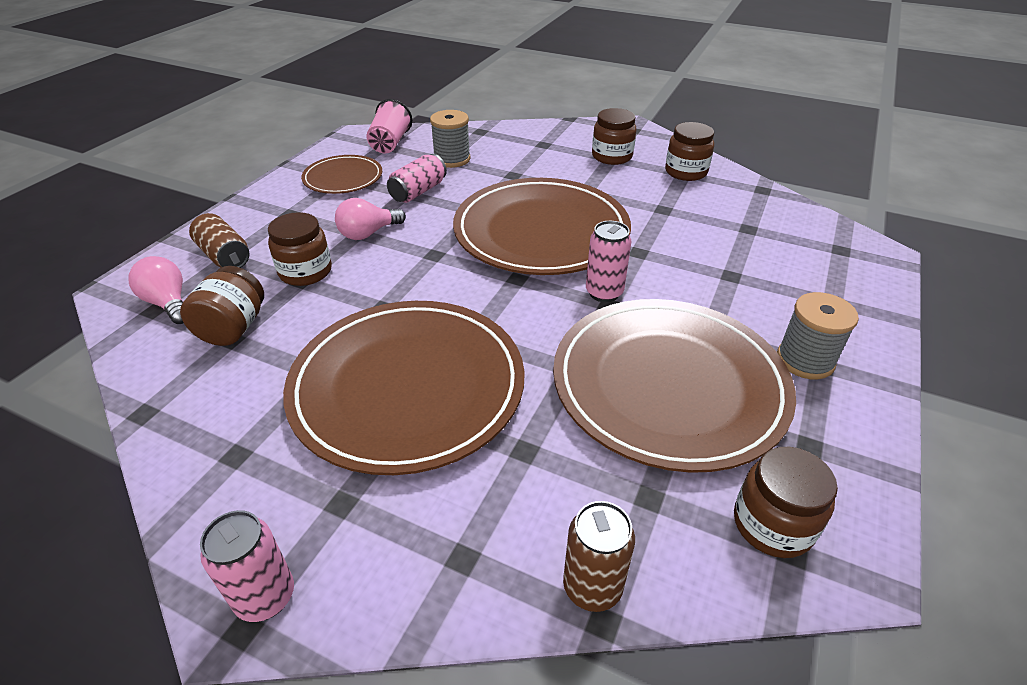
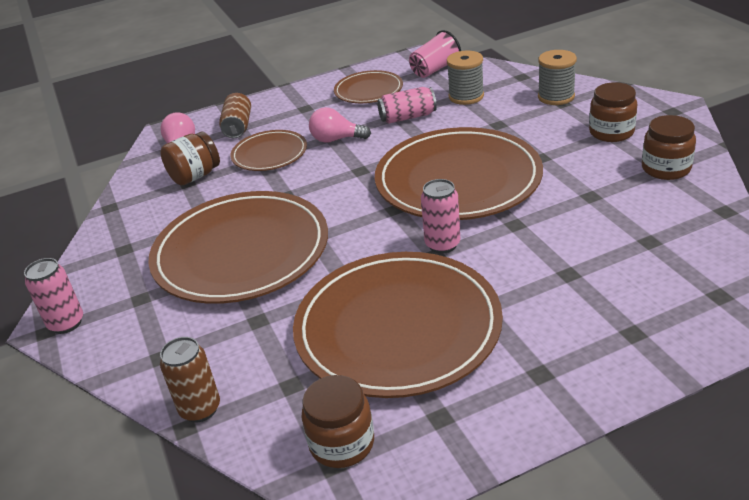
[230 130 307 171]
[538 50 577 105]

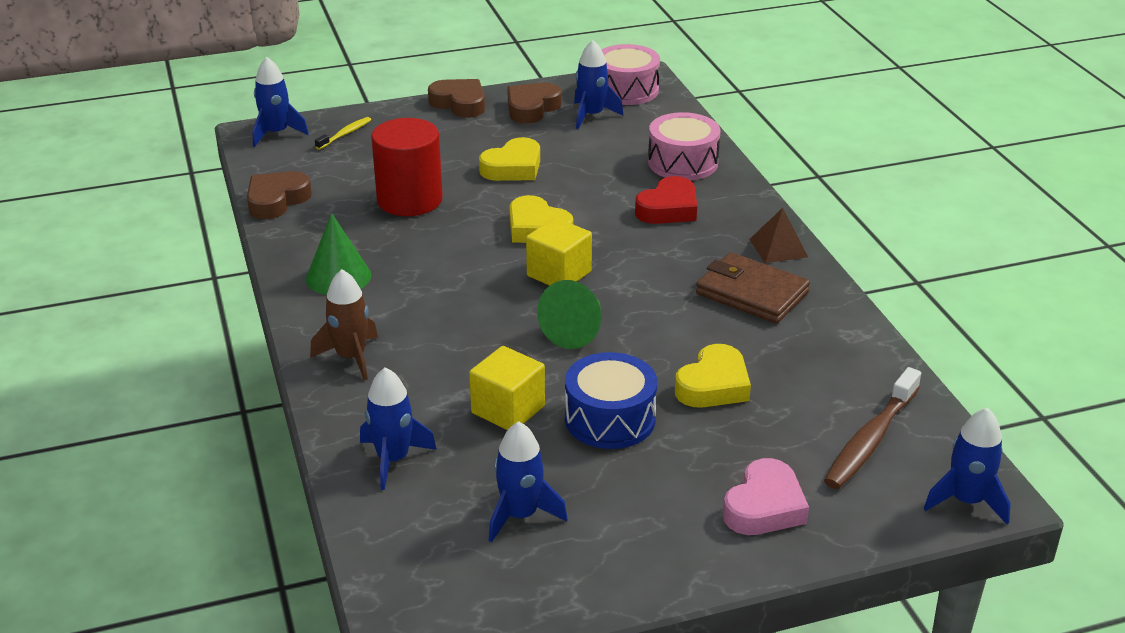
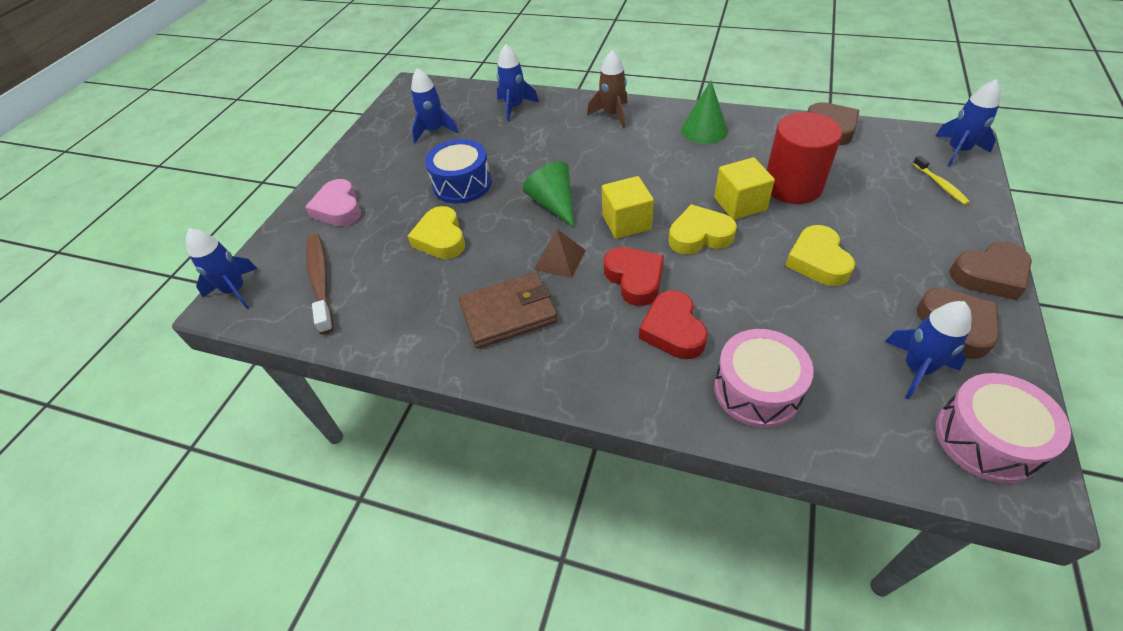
[534 229 586 278]
[604 247 664 306]
[714 157 775 220]

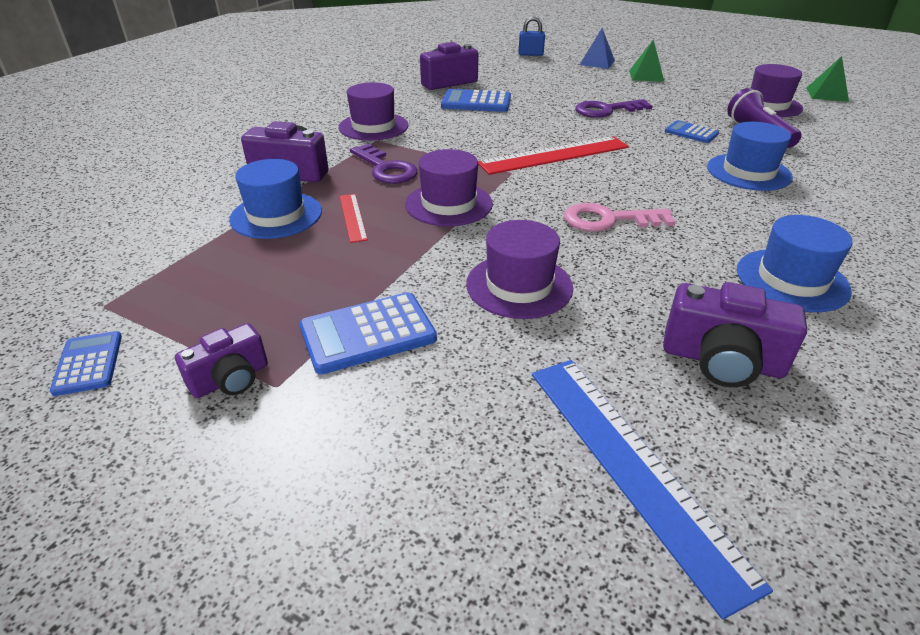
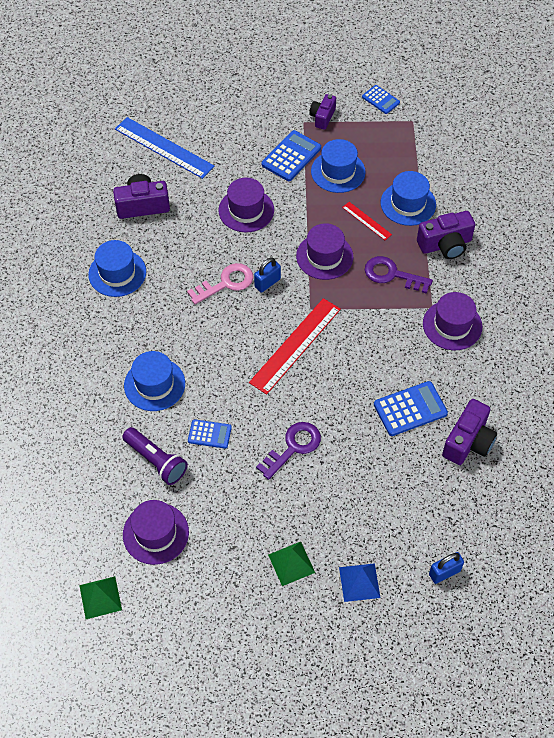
[254 258 281 293]
[311 139 366 193]

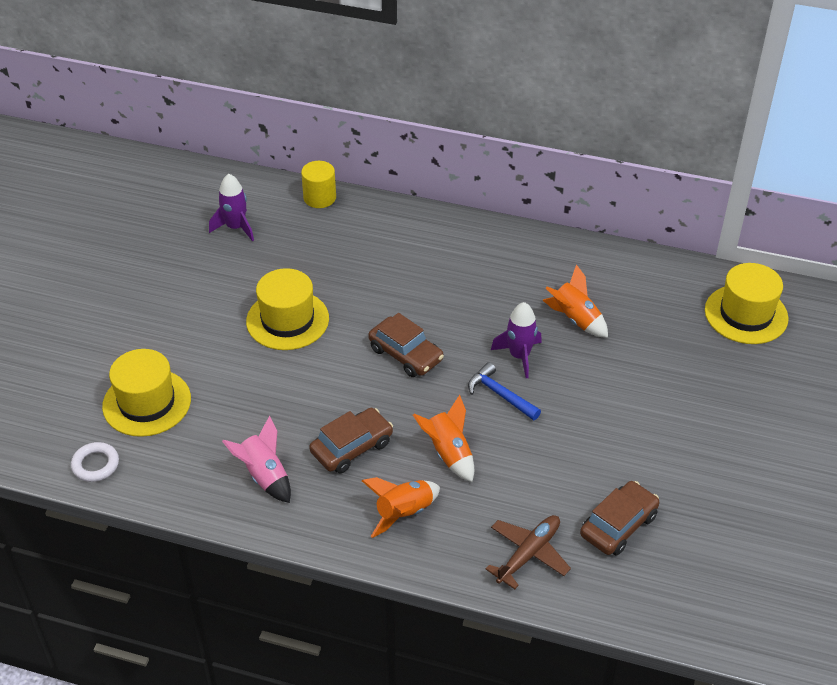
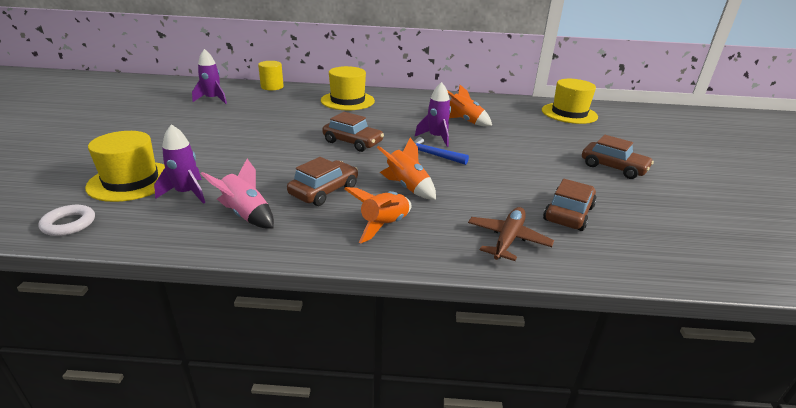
[154 124 205 204]
[321 66 375 110]
[582 135 654 179]

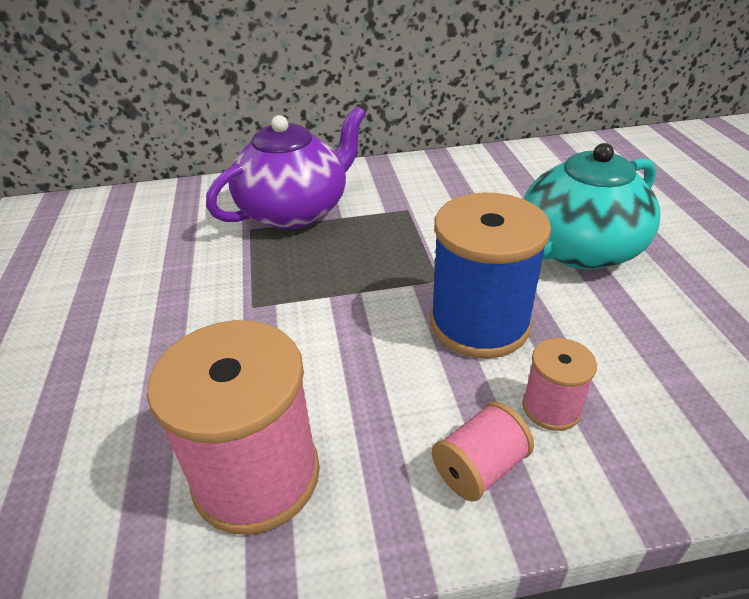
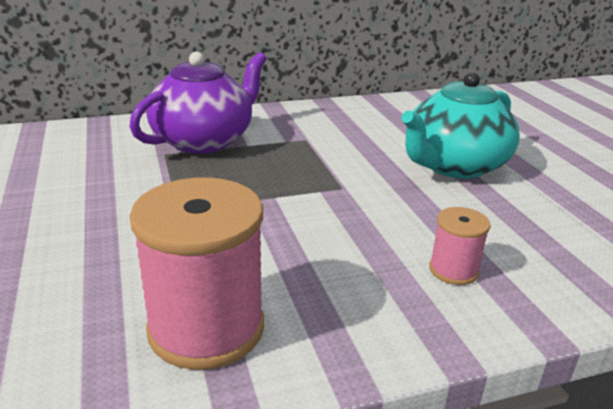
[430 193 551 358] (first image)
[432 402 534 502] (first image)

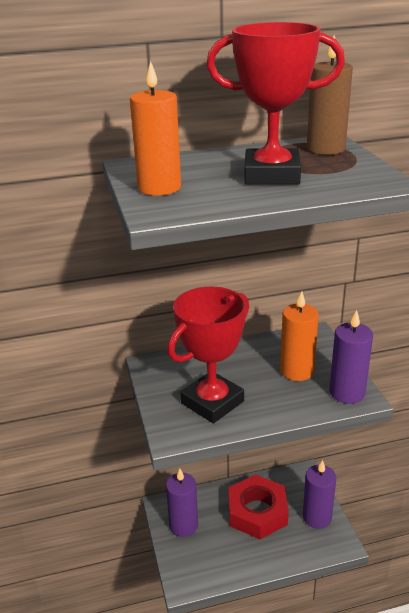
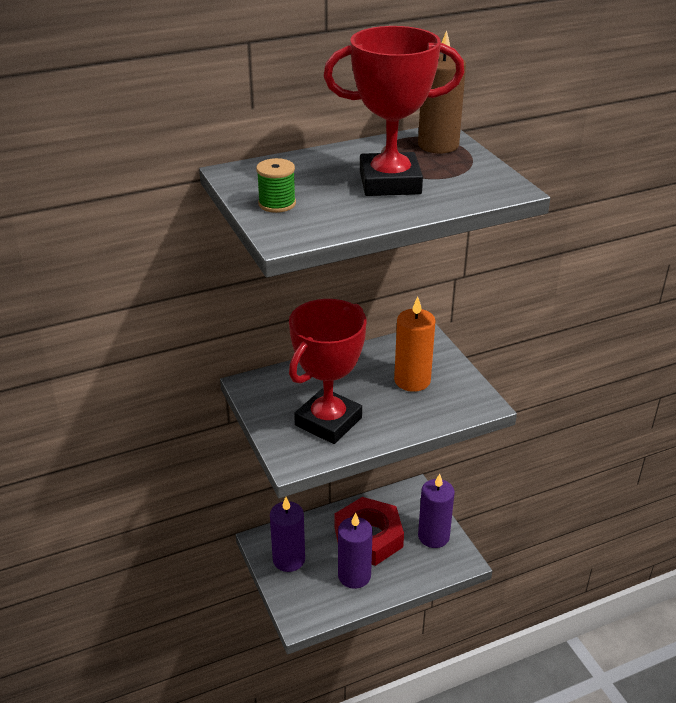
[256 158 296 213]
[338 512 373 589]

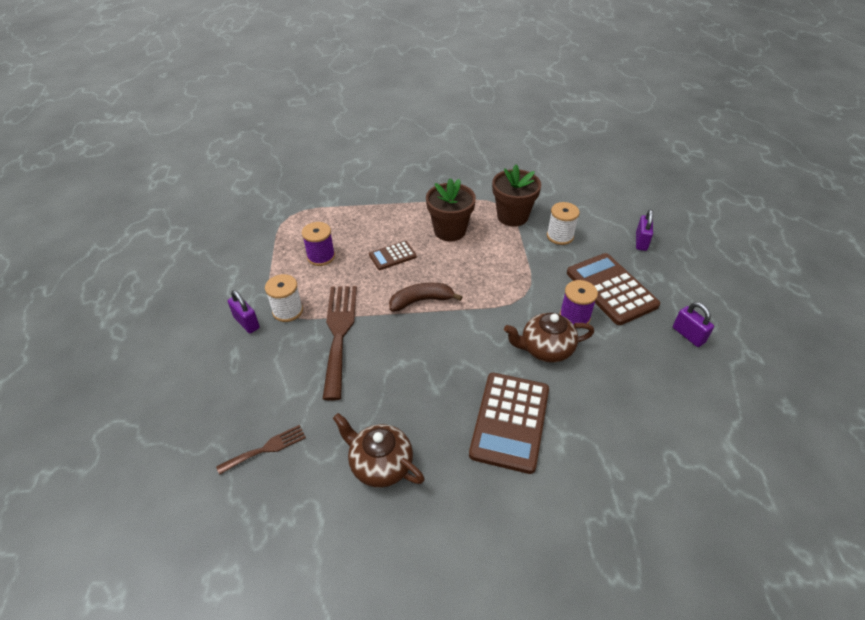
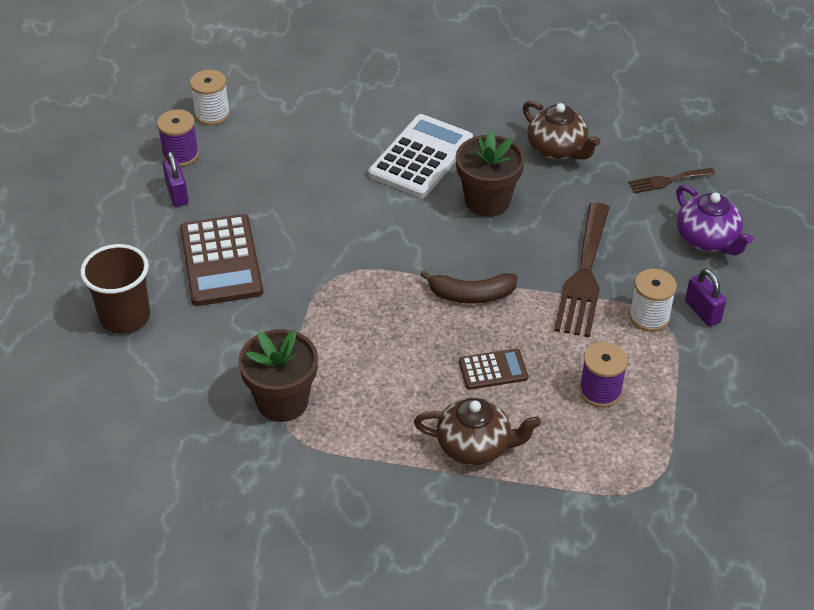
[80 244 150 334]
[157 109 199 167]
[190 70 230 125]
[368 114 473 198]
[414 397 541 465]
[456 130 525 217]
[676 185 753 255]

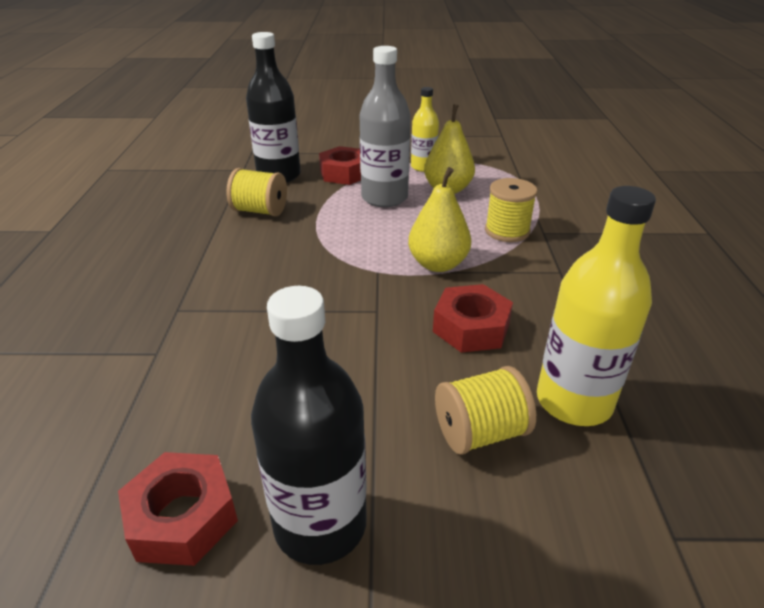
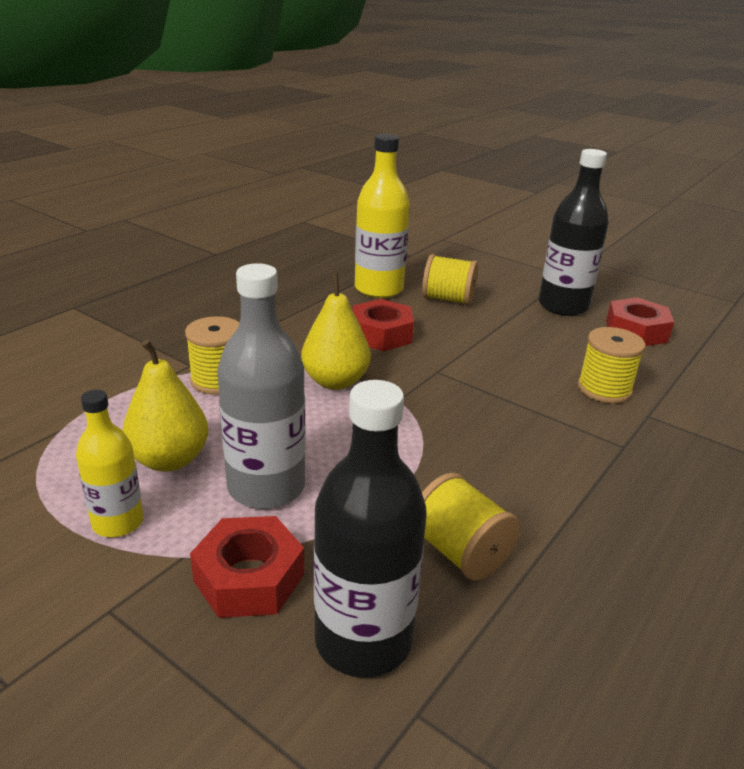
[578 327 646 404]

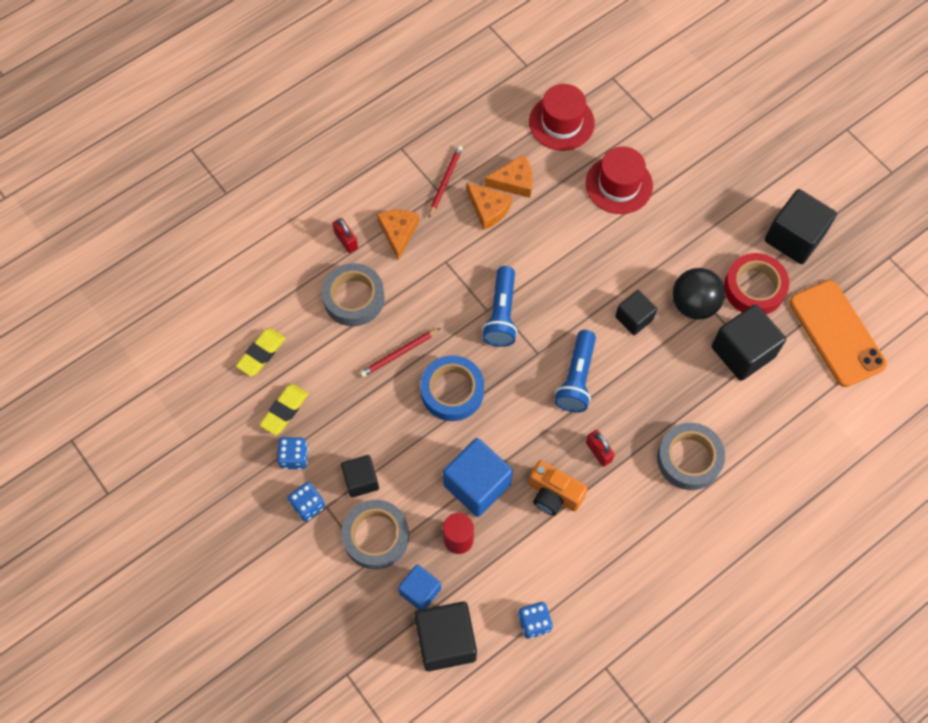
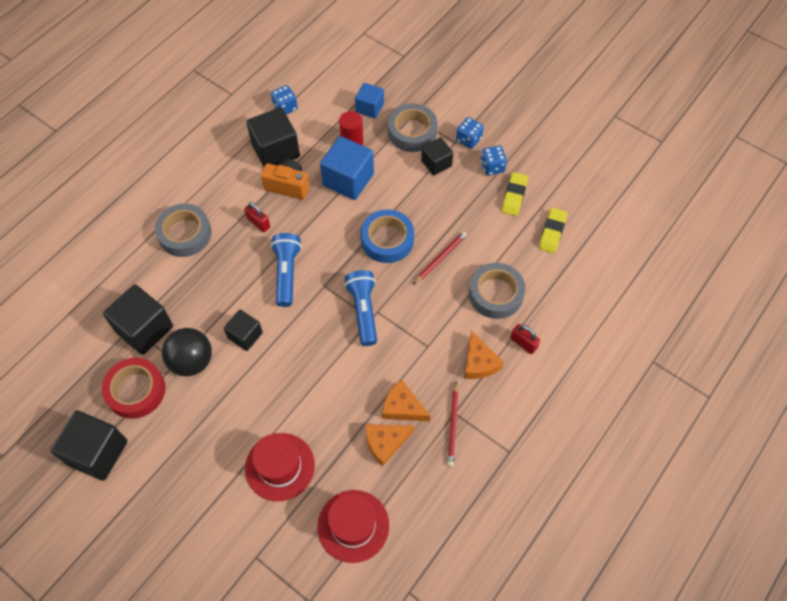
[246 107 300 167]
[789 280 887 387] (first image)

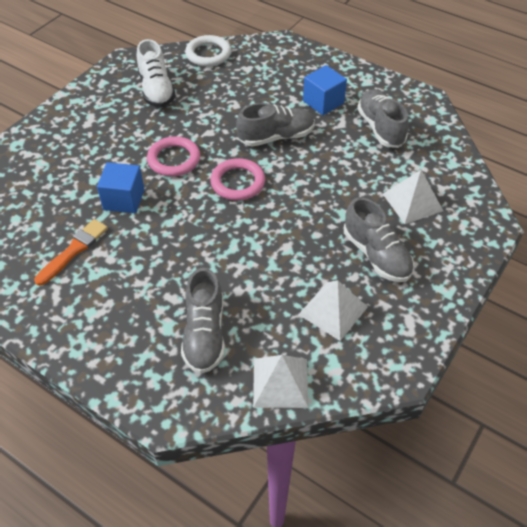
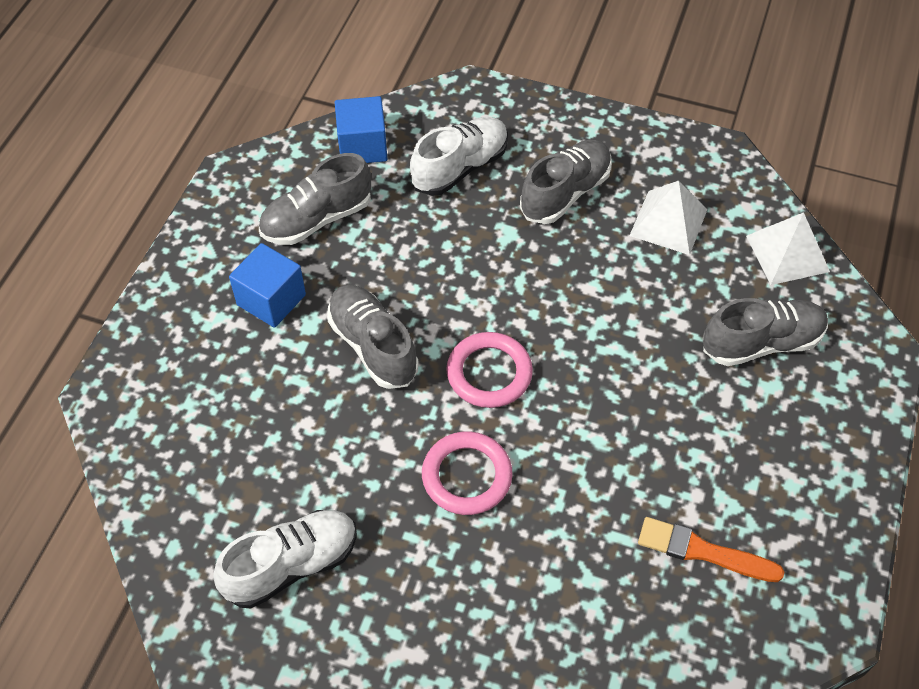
[335 96 387 163]
[410 117 508 196]
[185 35 231 67] (first image)

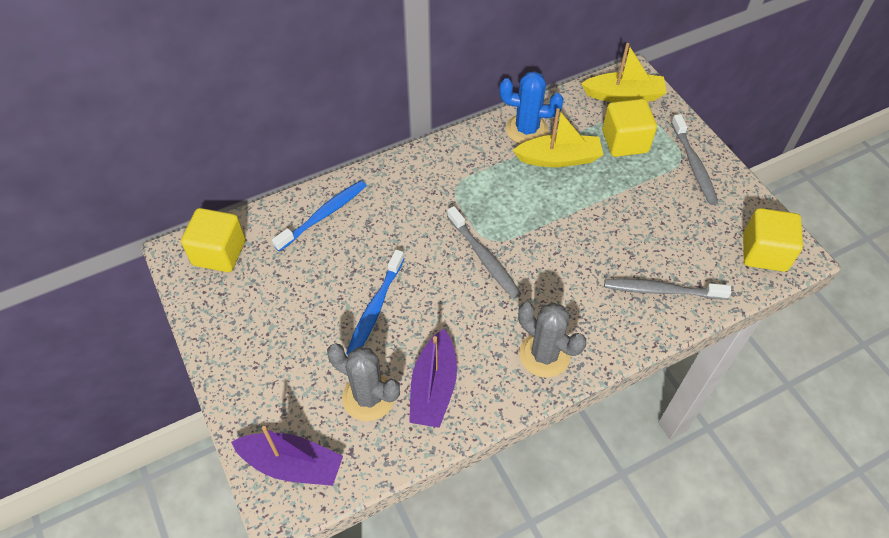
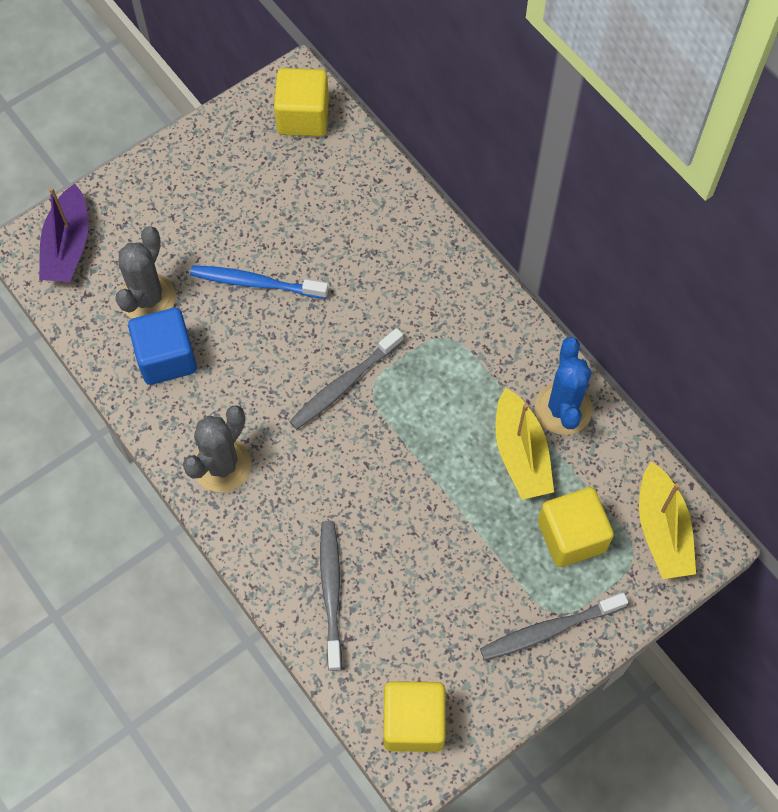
[128 308 197 385]
[272 180 367 251] (first image)

